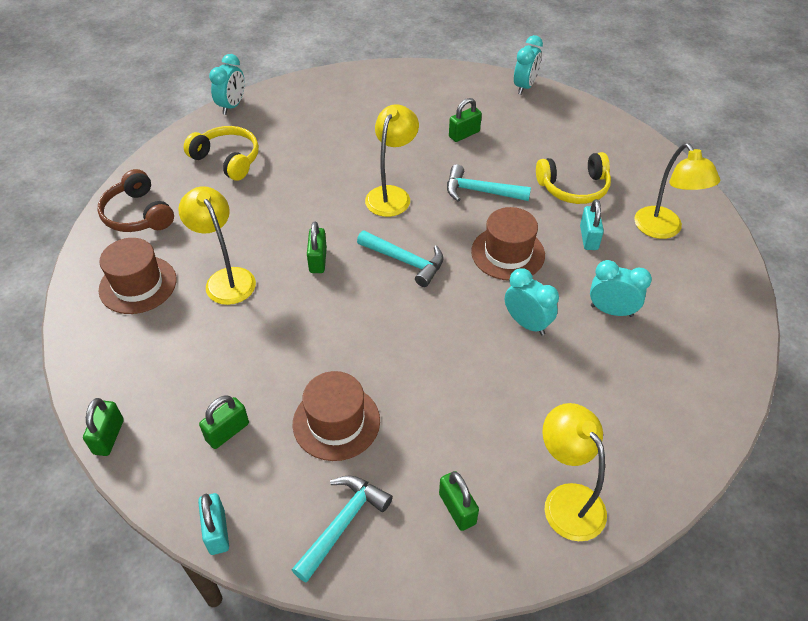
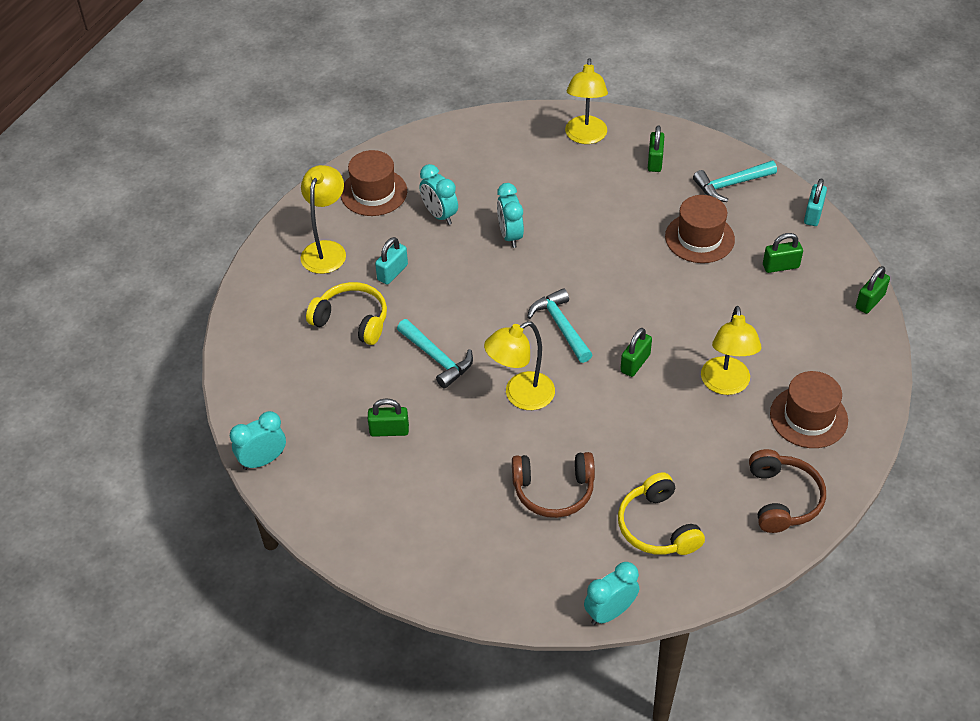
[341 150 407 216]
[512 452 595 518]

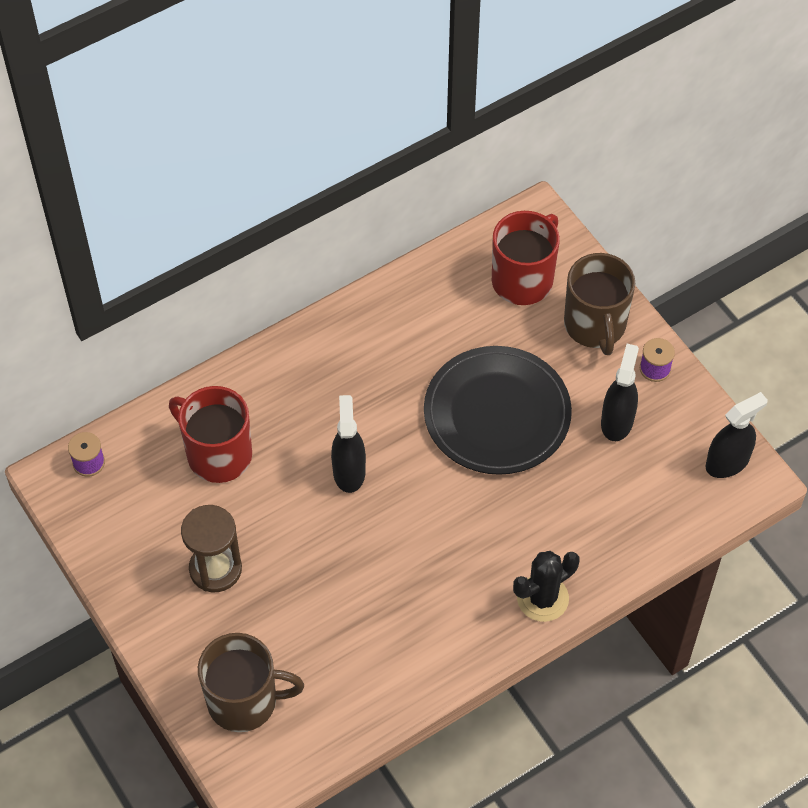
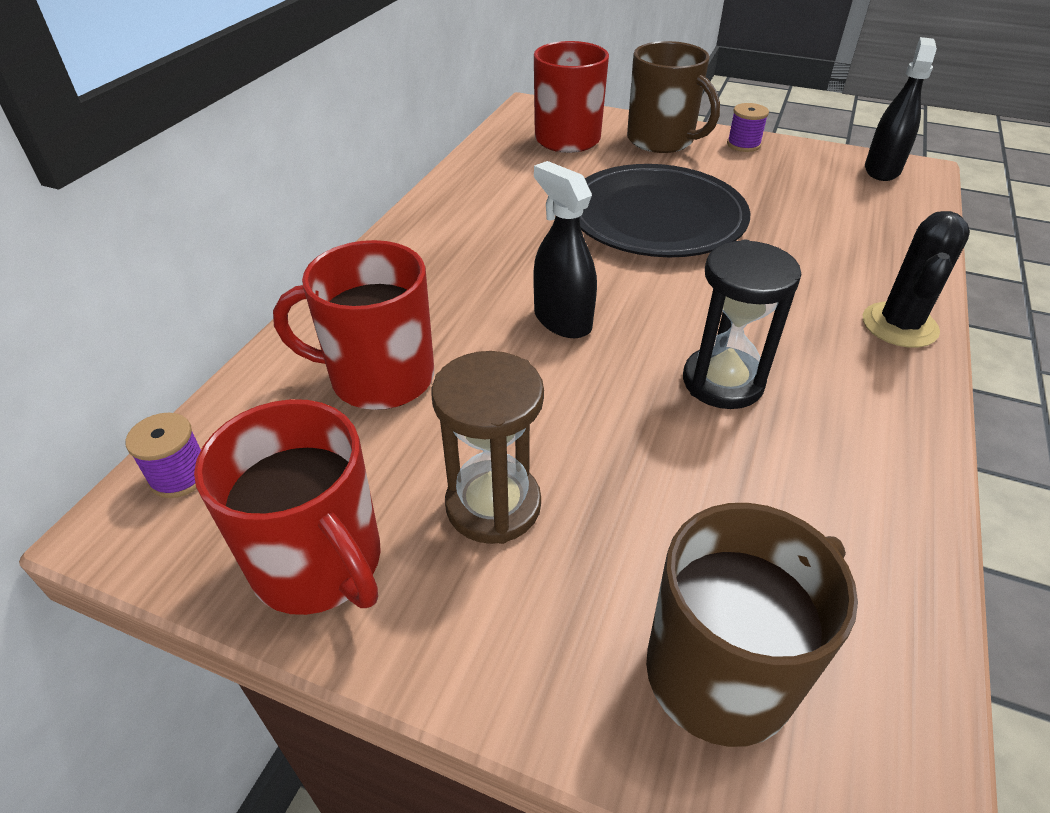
[194 399 381 615]
[683 240 801 409]
[601 344 639 441] (first image)

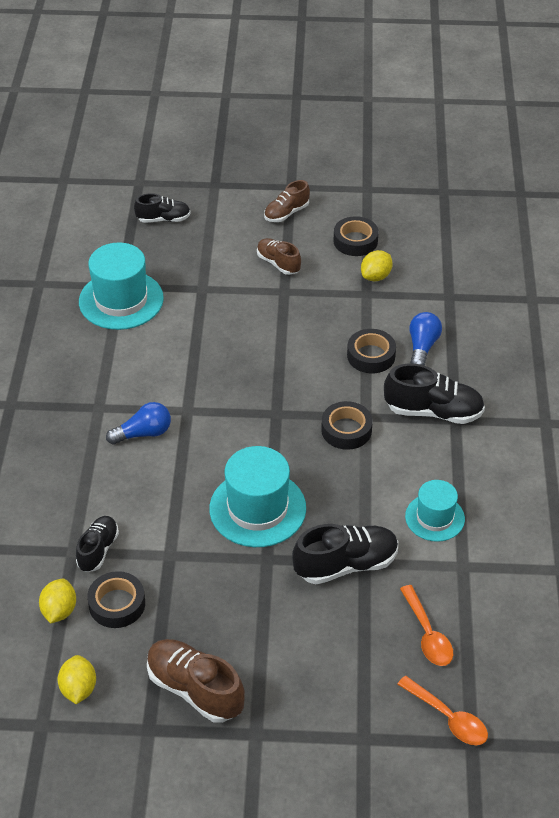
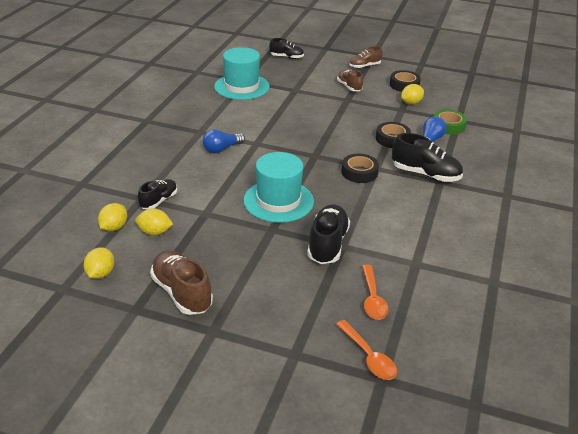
[135 208 173 235]
[203 129 245 153]
[307 205 350 264]
[434 109 467 135]
[405 480 465 542] (first image)

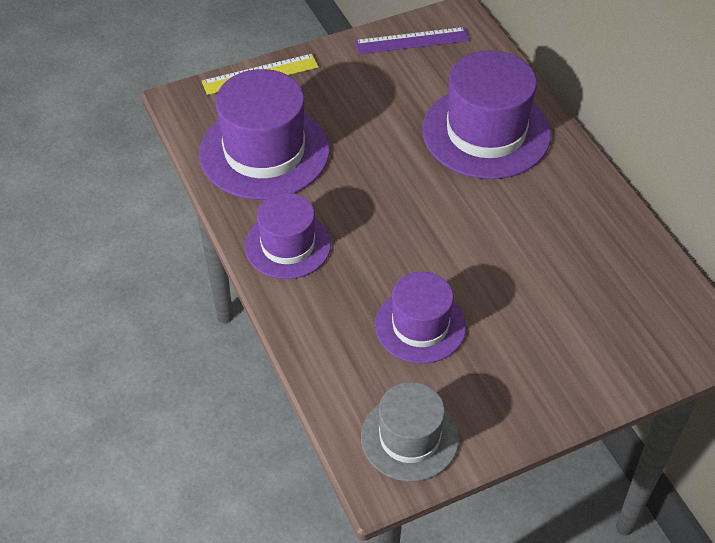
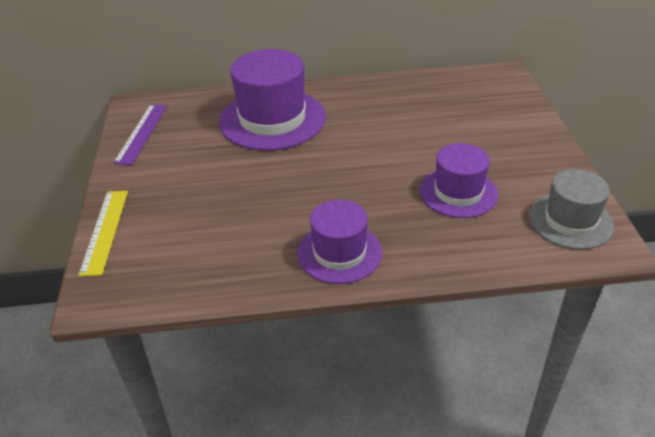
[199 69 330 200] (first image)

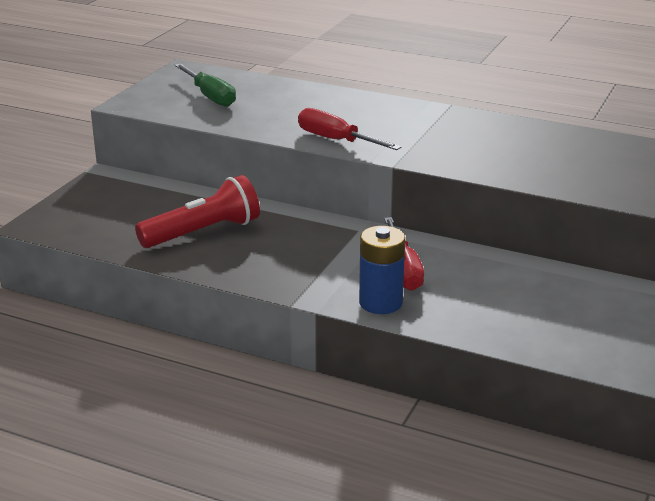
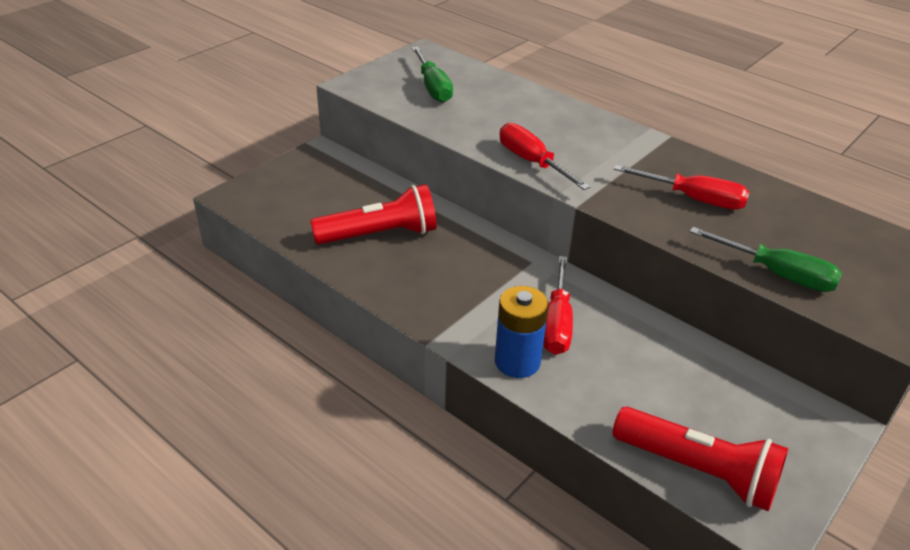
[613 407 788 512]
[614 165 749 210]
[690 227 842 292]

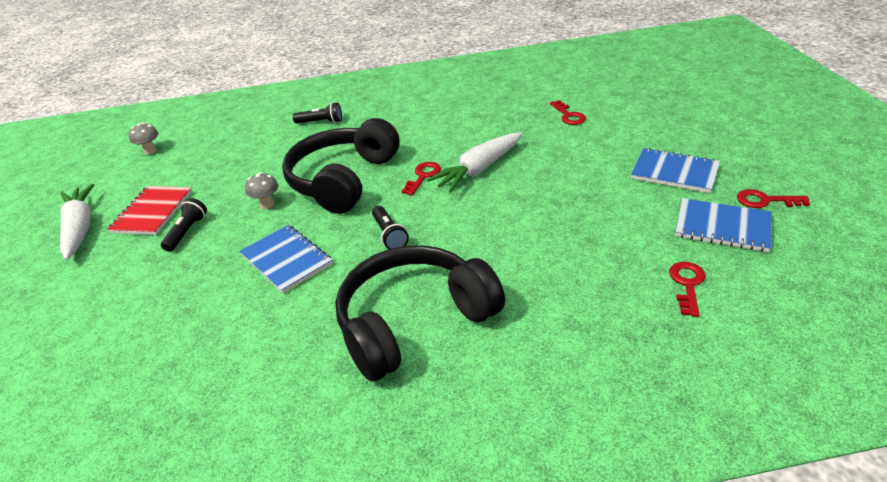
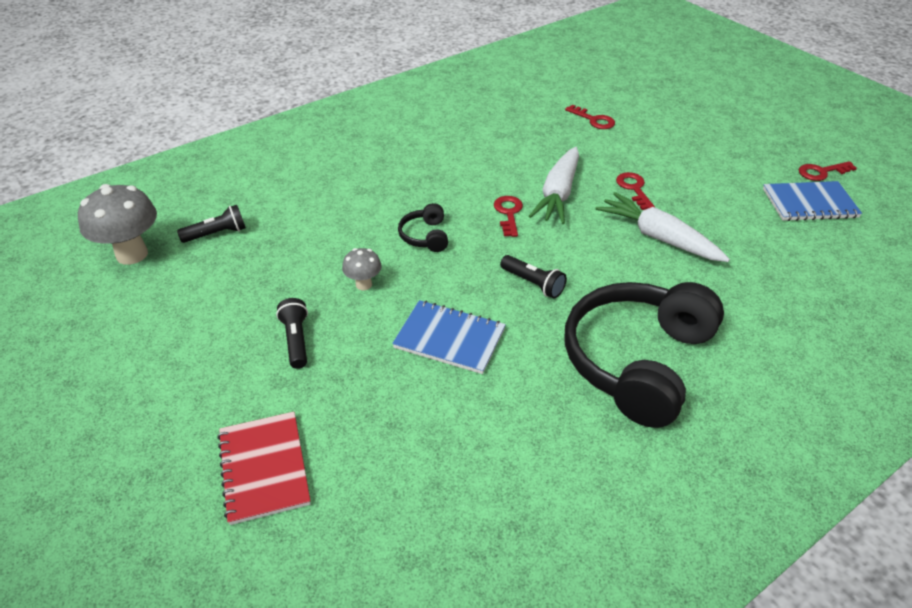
[78 184 157 265]
[177 205 246 243]
[217 412 311 525]
[398 203 448 252]
[595 192 730 262]
[616 172 655 210]
[631 148 720 193] (first image)

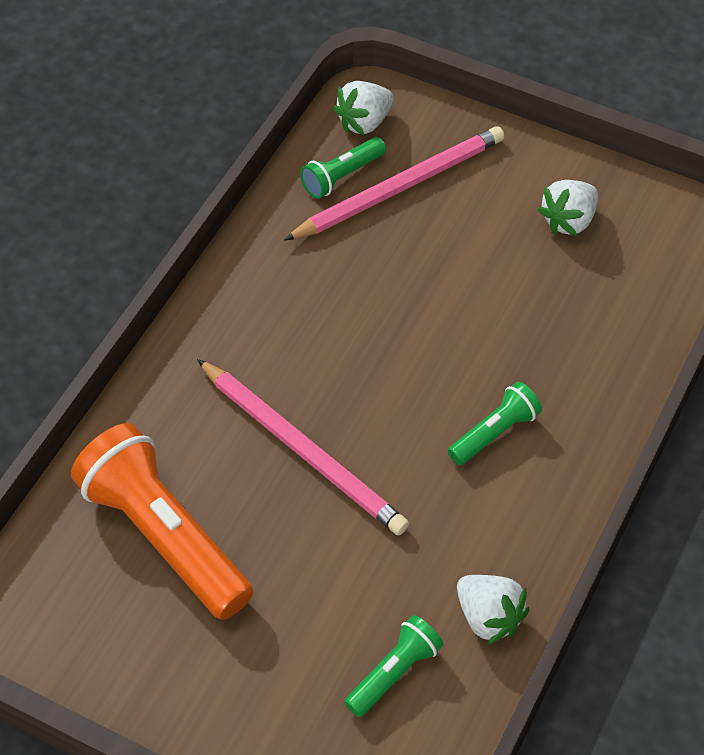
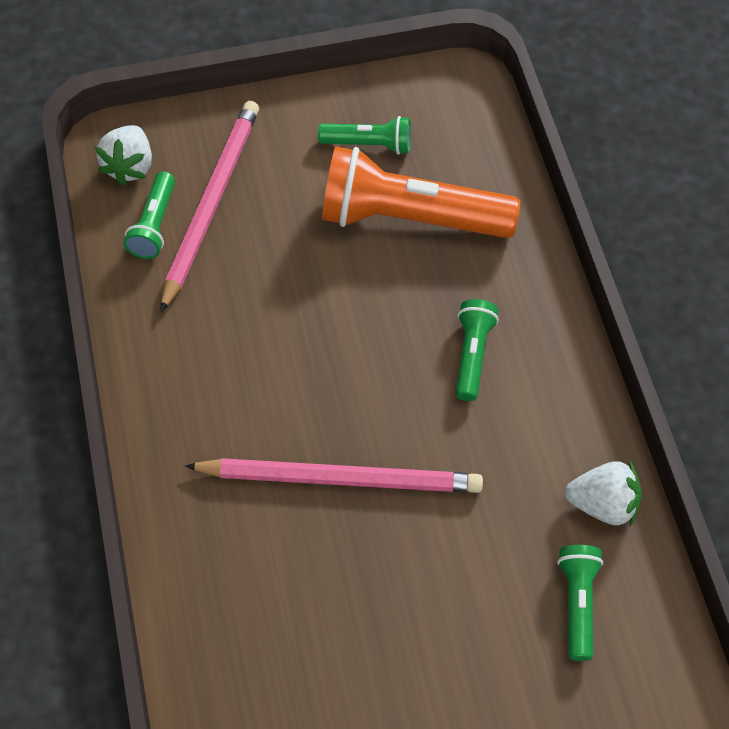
[318 116 411 155]
[322 146 521 238]

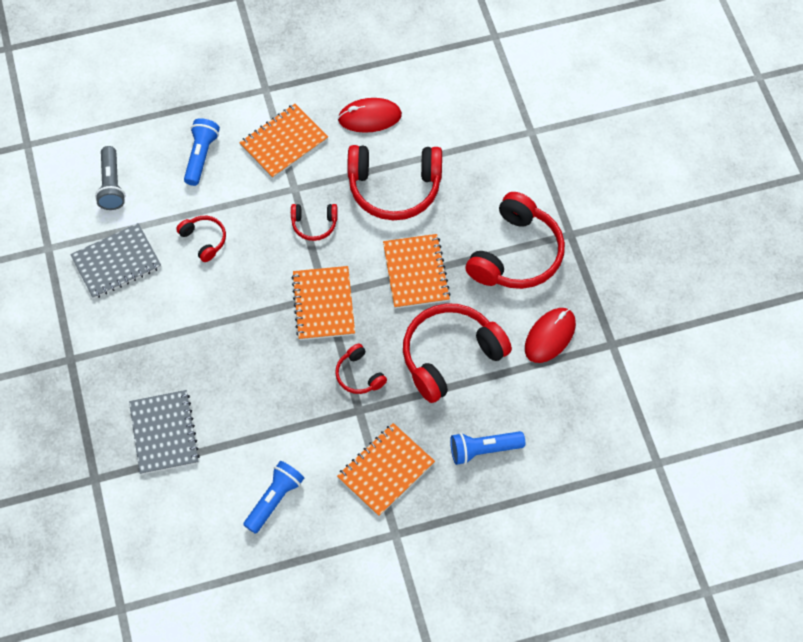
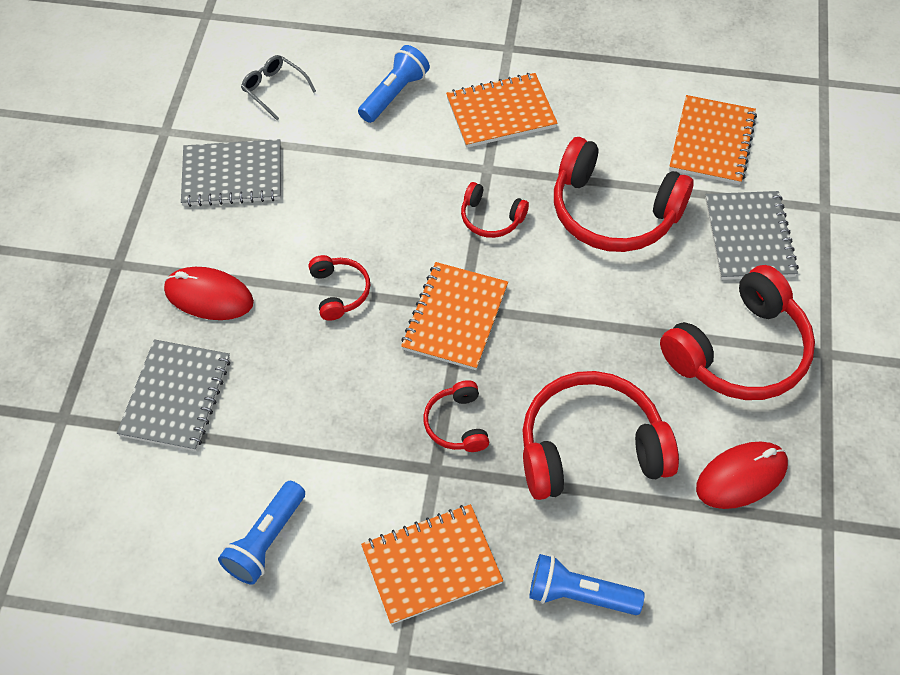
[164 267 254 320]
[218 481 305 585]
[241 55 316 120]
[309 255 370 321]
[669 95 757 185]
[705 191 799 280]

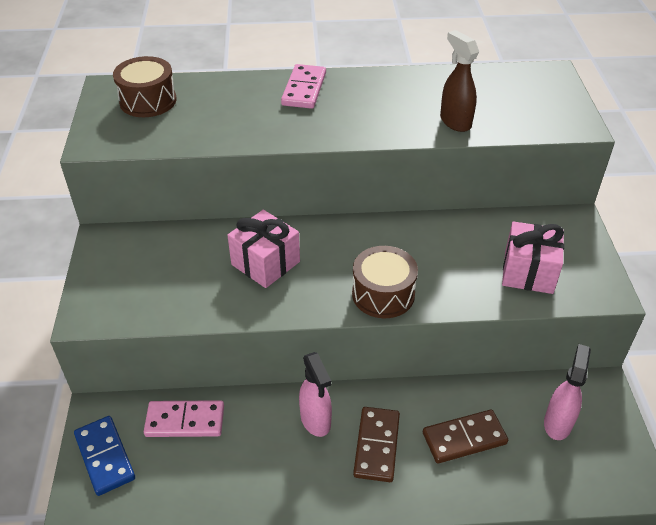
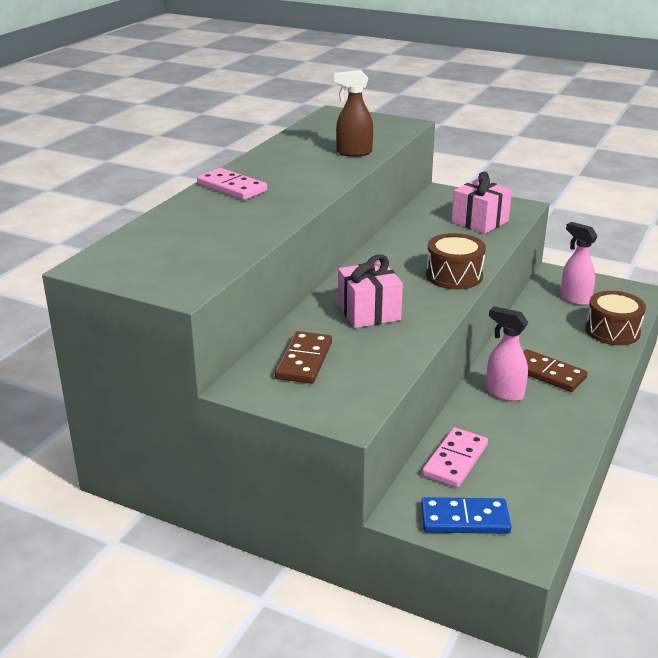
[275 331 332 384]
[486 306 528 401]
[585 291 646 345]

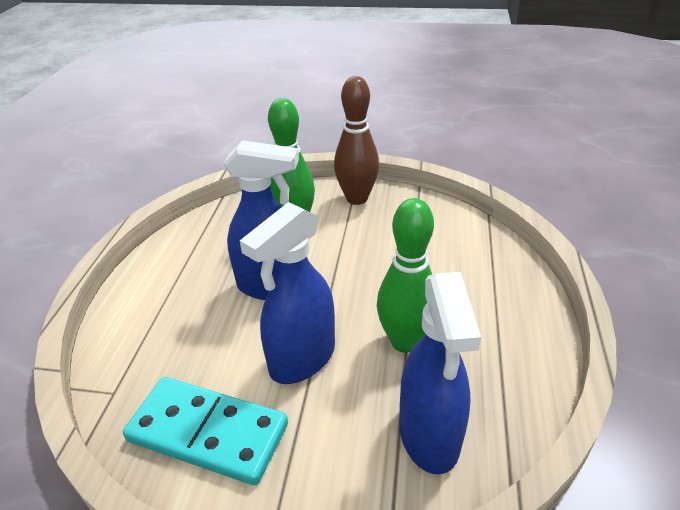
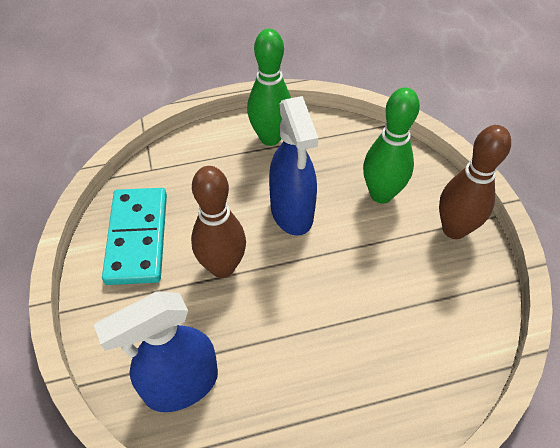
[191 166 246 278]
[247 29 291 146]

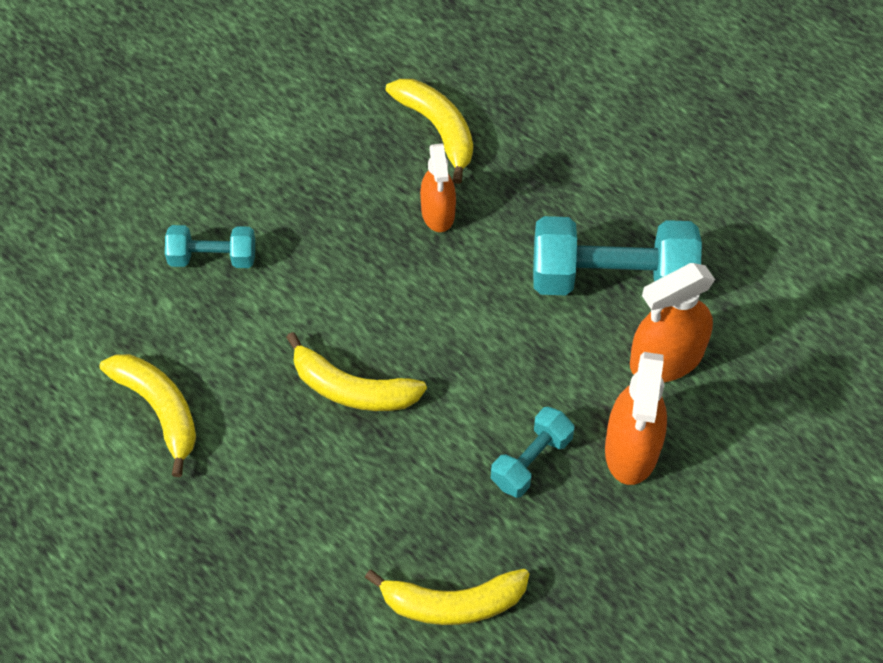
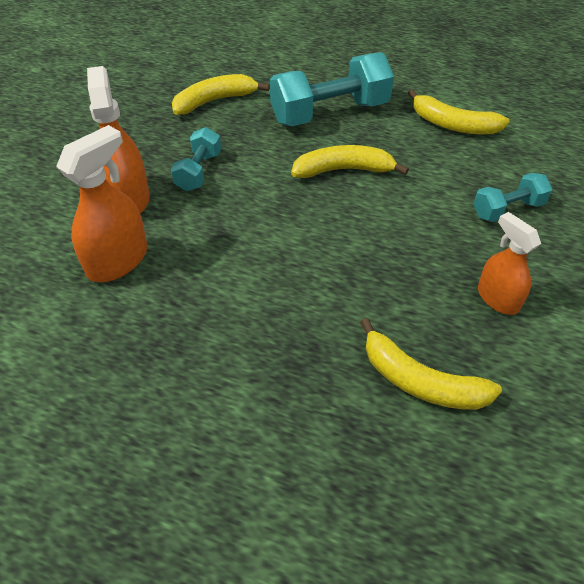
[270 52 394 126]
[478 212 541 315]

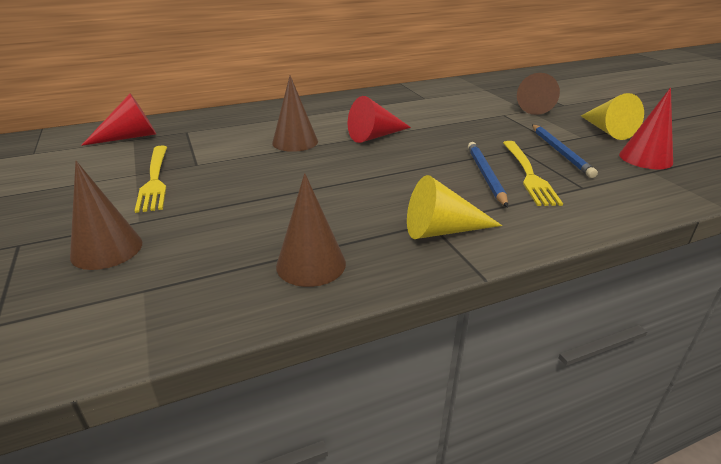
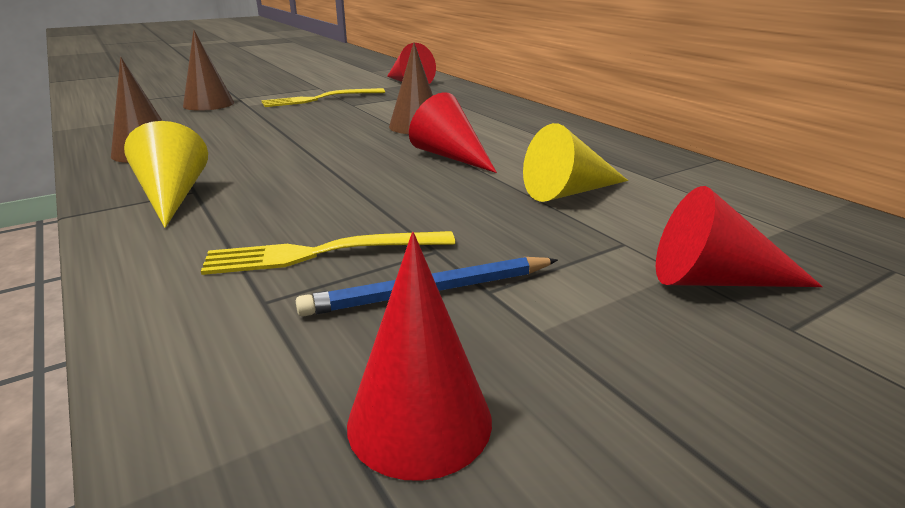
[523 123 628 202]
[656 186 823 287]
[468 142 508 207] (first image)

